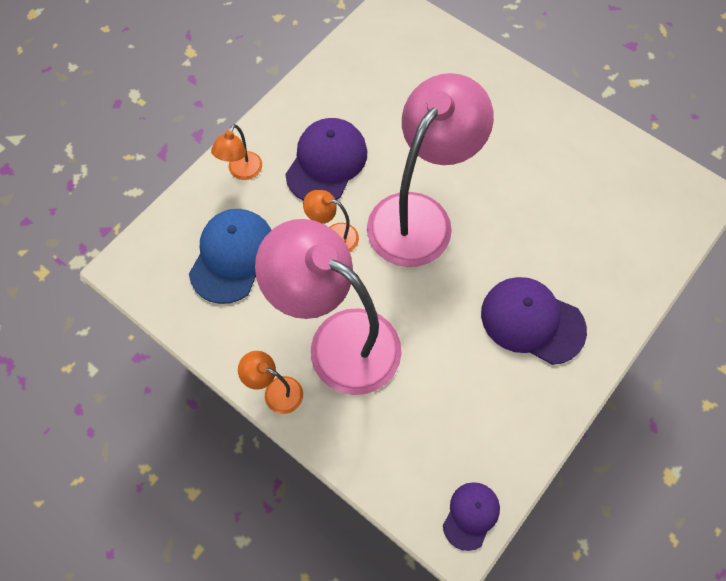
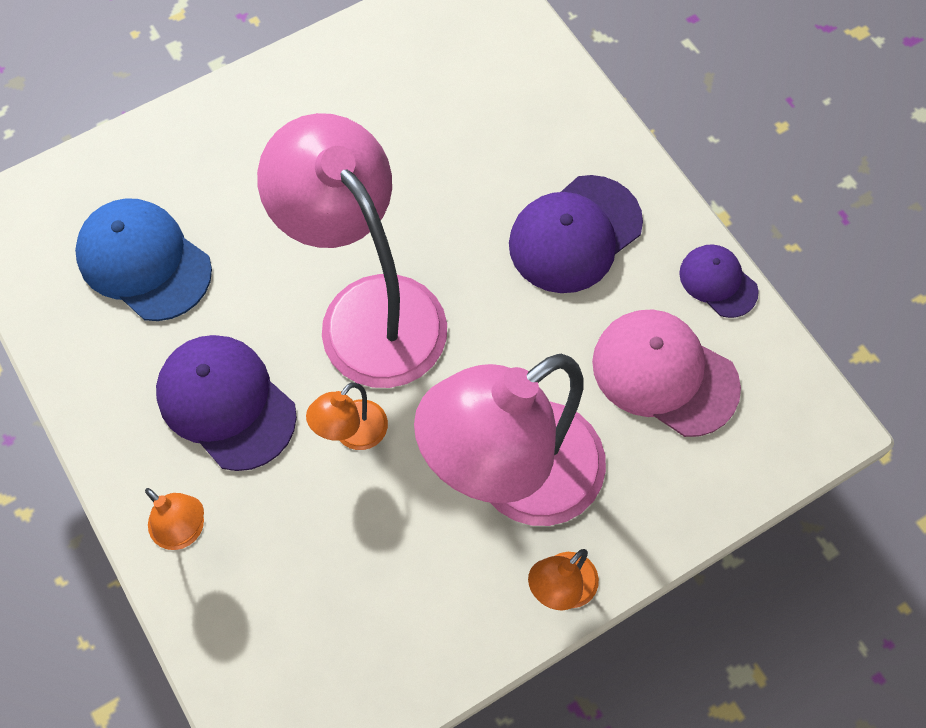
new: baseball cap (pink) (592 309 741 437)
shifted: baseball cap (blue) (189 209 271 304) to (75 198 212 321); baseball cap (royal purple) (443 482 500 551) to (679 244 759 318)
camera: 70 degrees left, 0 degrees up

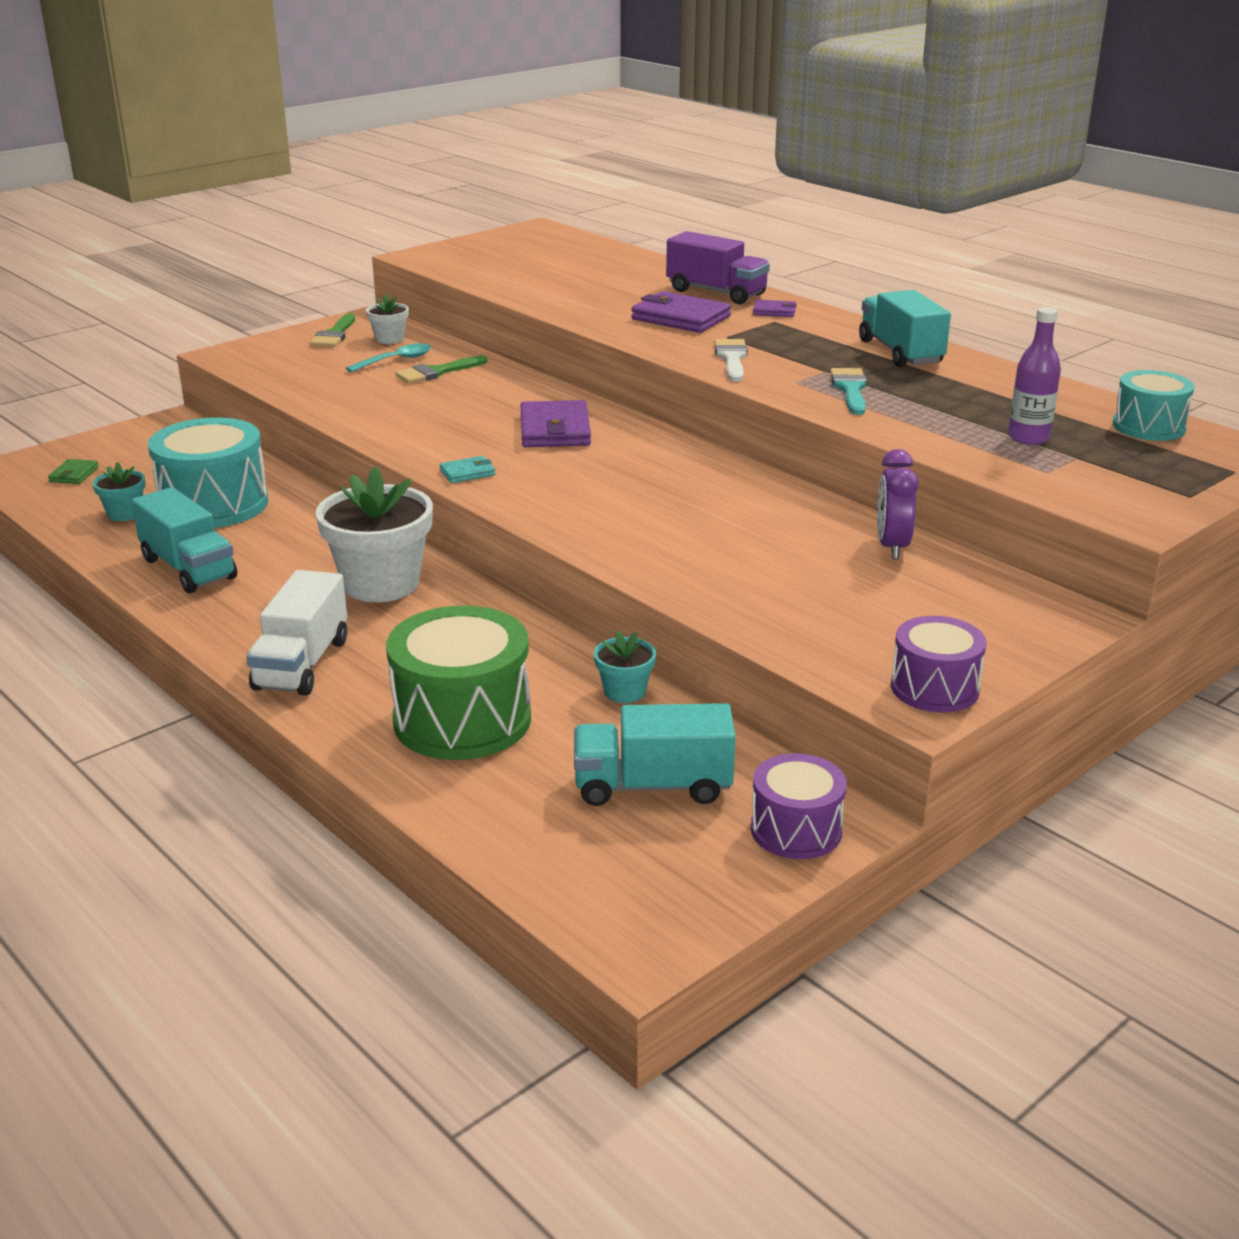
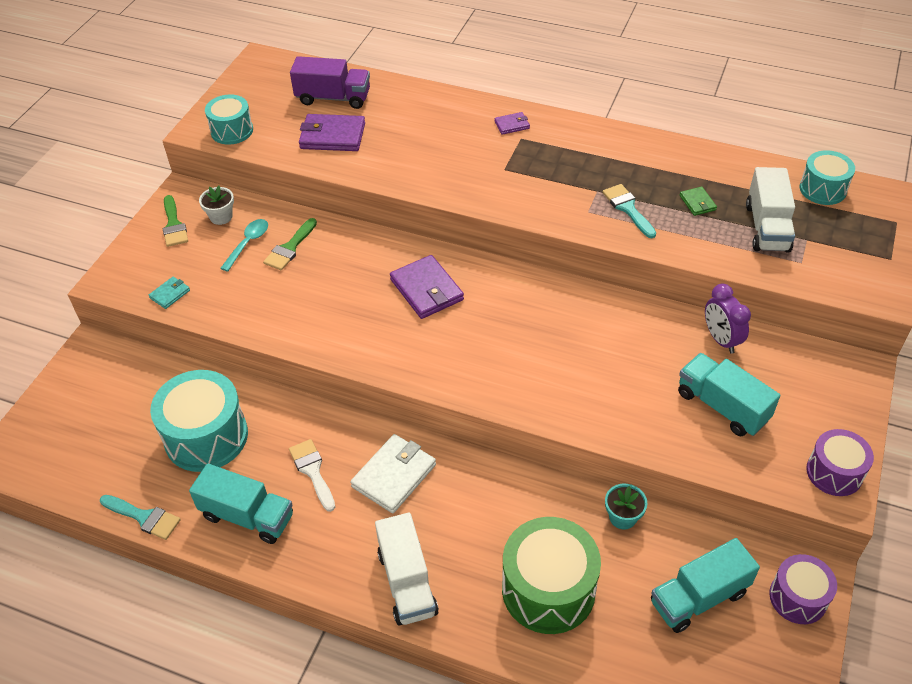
gone: plant pot (teal) (93 462 145 521)
new: paint brush (teal) (100 495 181 540); drum (teal) (205 95 253 145)
shifted: billfold (leaf-green) (48 459 99 484) to (680 187 717 216); billfold (teal) (439 456 496 483) to (149 277 190 309); billfold (royal purple) (631 291 731 333) to (299 114 365 151); truck (royal purple) (666 231 770 304) to (290 56 370 109); paint brush (pure white) (714 339 748 382) to (289 439 335 512); truck (teal) (859 290 951 367) to (678 353 780 436)
swapped: plant pot (pure white) (316 467 433 602) to billfold (pure white) (350 434 436 513); bottle (royal purple) (1008 307 1061 445) to truck (pure white) (746 167 795 253)
camera: 25 degrees left, 20 degrees up

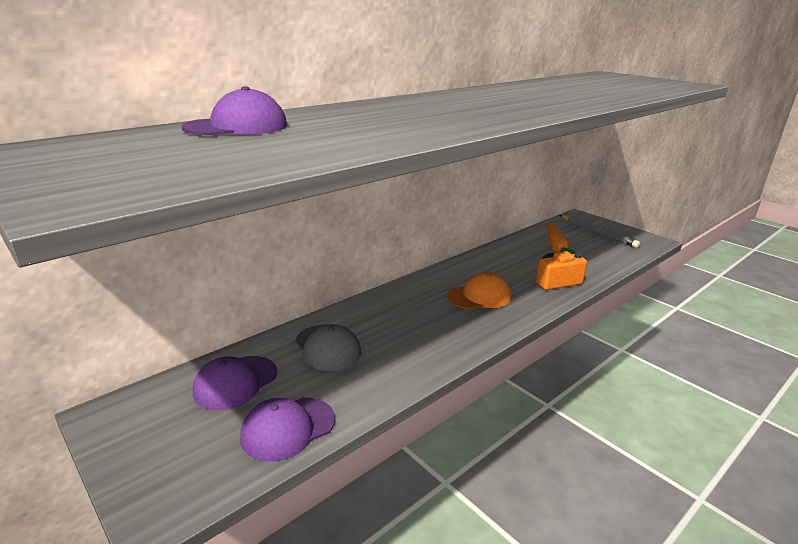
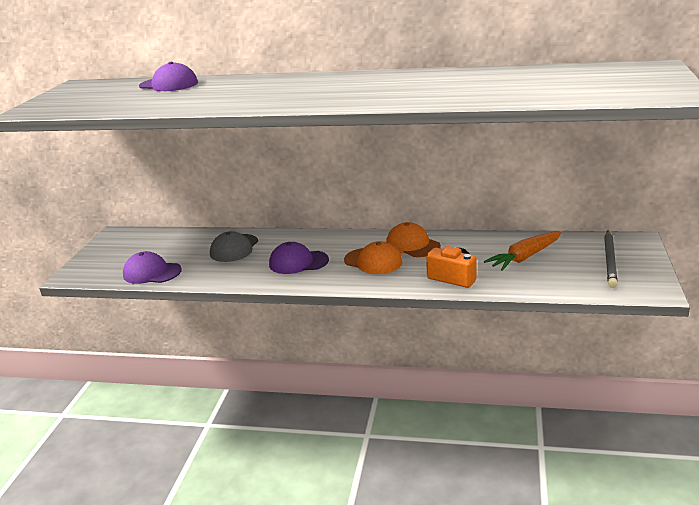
new: baseball cap (orange-coloured) (386 222 441 257)
shifted: baseball cap (royal purple) (193 356 277 410) to (269 242 329 274)
camera: 55 degrees right, 0 degrees up

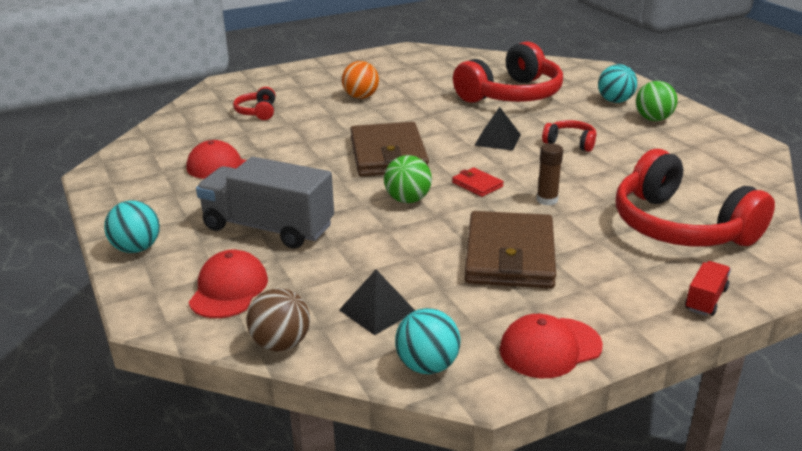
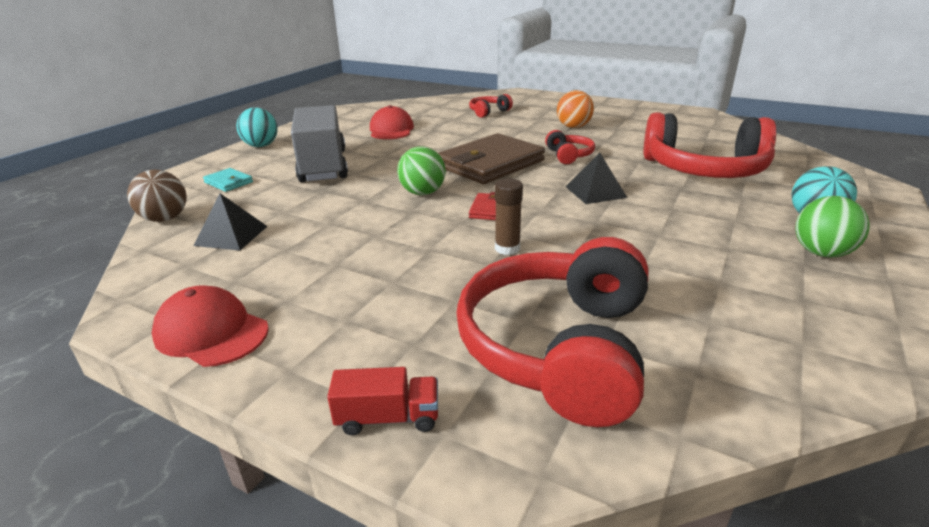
gone: ball (teal) (395 308 460 374); billfold (dark brown) (465 211 556 289)
shifted: over-ear headphones (red) (542 120 596 152) to (545 130 595 164)
swapped: baseball cap (red) (189 250 268 318) to billfold (teal) (203 168 253 192)
camera: 55 degrees right, 0 degrees up

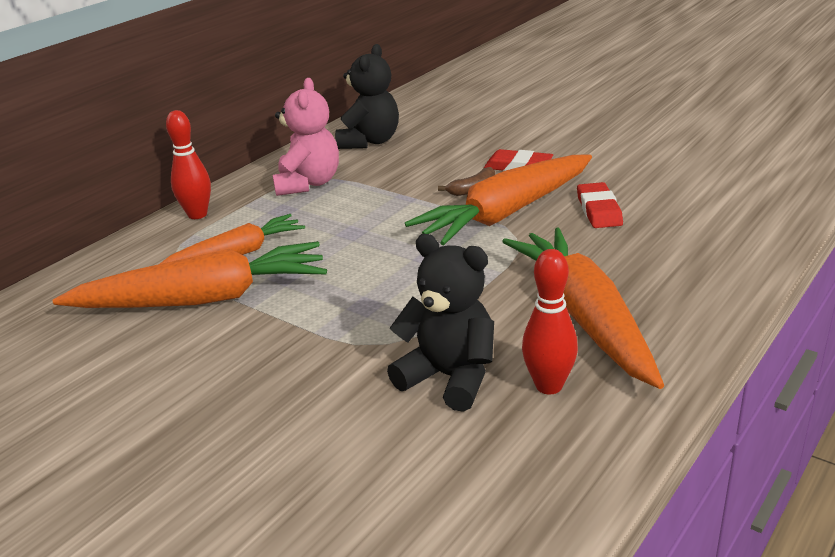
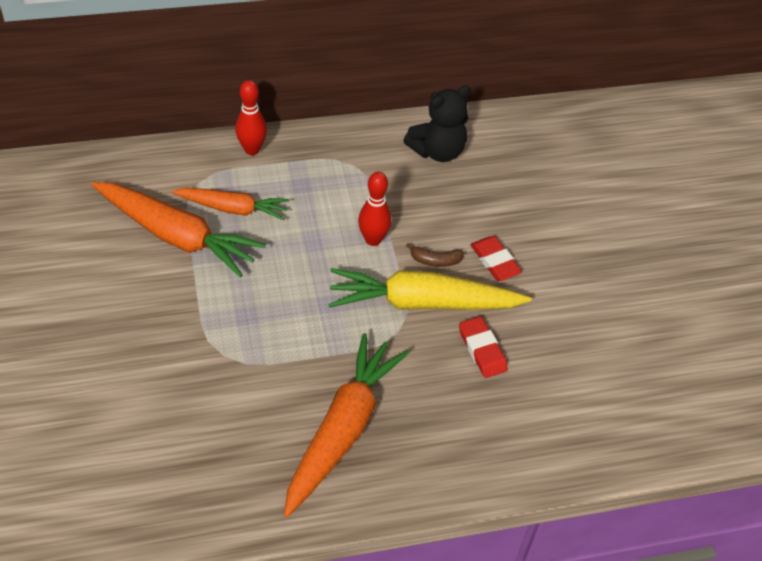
gone: teddy (pink) (273 78 339 196); teddy (black) (387 234 494 412)
shifted: tenpin (red) (522 249 578 395) to (358 172 391 246)
repainted: root vegetable (orange-coloured) (405 155 592 245) to root vegetable (golden) (328 268 532 310)
rotated: eraser (red) (577 182 623 228) = (459 316 508 378) 60 degrees counterclockwise
camera: 35 degrees right, 20 degrees up

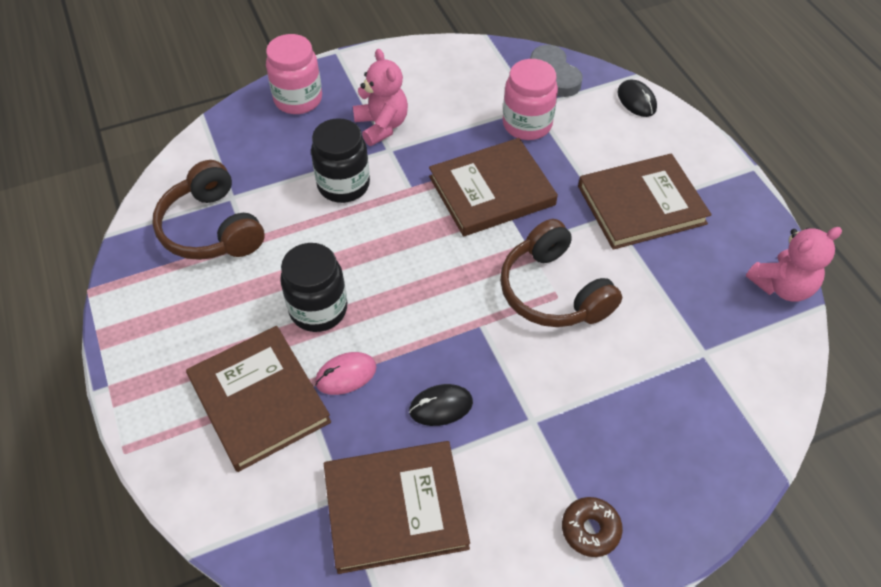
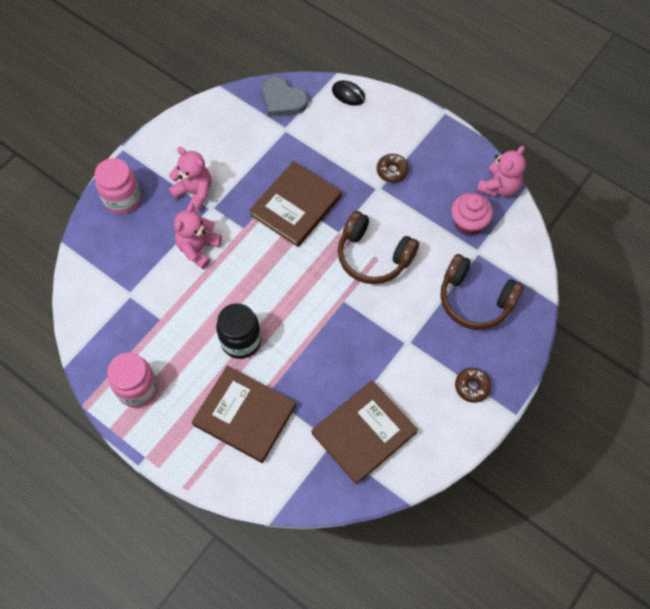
gone: PC mouse (pink) (315 352 377 395); PC mouse (black) (409 384 473 426)
new: cupcake (pink) (451 193 493 236)
shifted: over-ear headphones (dark brown) (152 160 265 260) to (440 254 524 330); jar (pink) (503 59 558 140) to (107 352 158 408)
swapped: jar (black) (311 118 370 203) to teddy (pink) (174 203 222 269); hardback (dark brown) (578 154 712 250) to donut (dark brown) (377 154 409 183)
camera: 30 degrees left, 10 degrees up

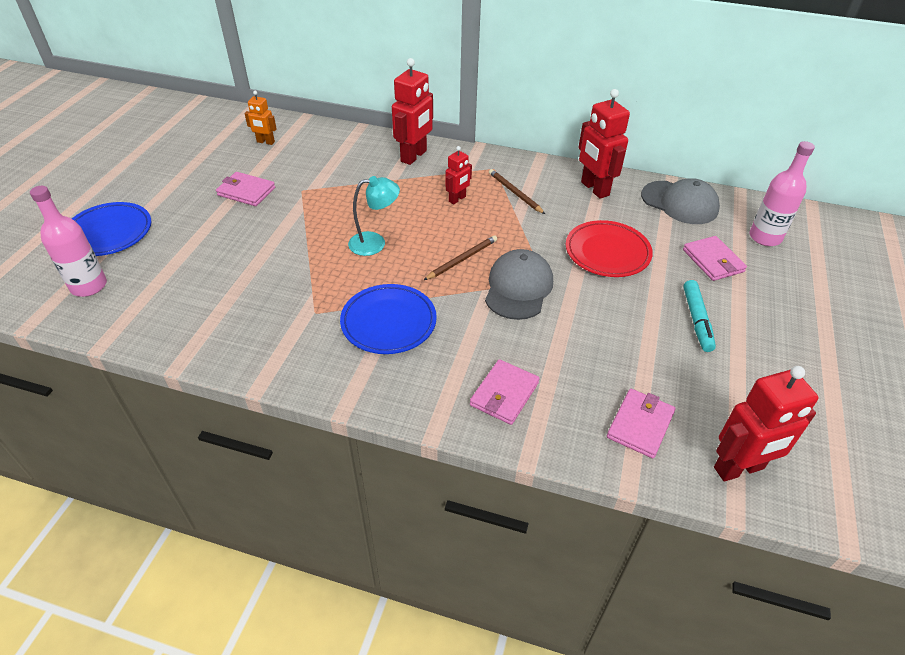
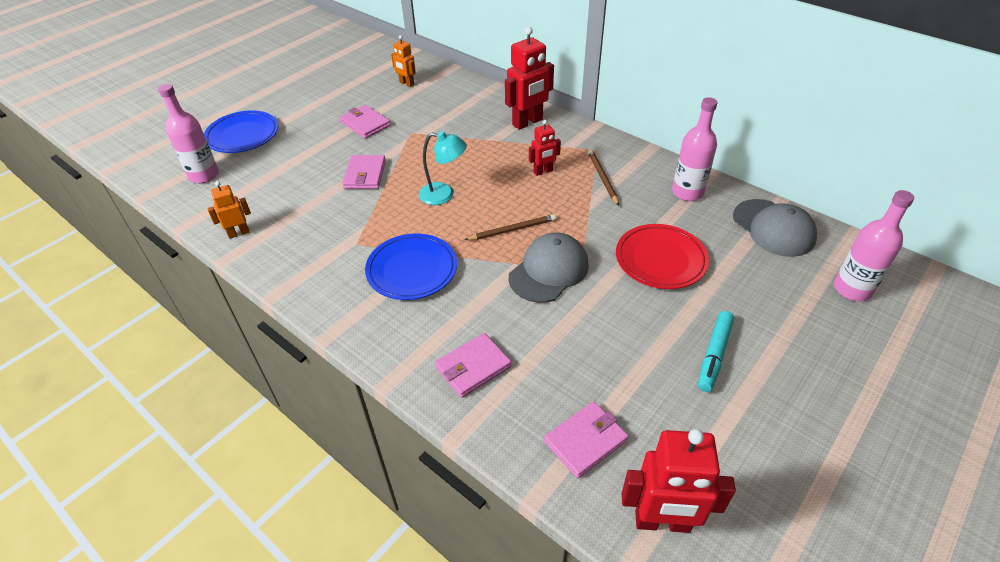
new: robot (orange-coloured) (207 181 251 239)
shifted: billfold (pink) (683 236 747 281) to (342 155 386 189)
swapped: robot (red) (578 89 630 199) to bottle (pink) (672 97 717 201)
camera: 25 degrees right, 0 degrees up

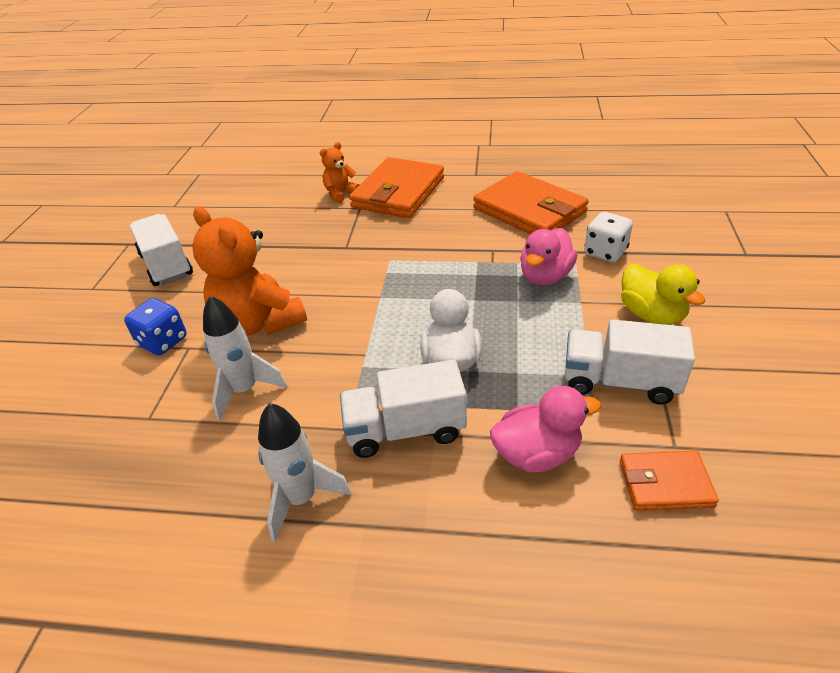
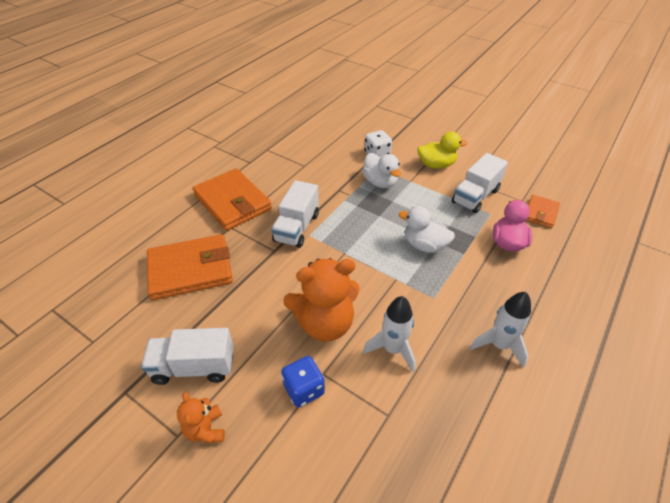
shifted: teddy (orange-coloured) (320 142 359 203) to (177 392 225 443); truck (pure white) (340 360 467 458) to (271 180 319 248); billfold (orange-coloured) (473 171 589 234) to (147 234 233 300)
repainted: toy duck (pink) (520 228 577 285) to toy duck (pure white) (362 153 401 188)
camera: 65 degrees left, 5 degrees up

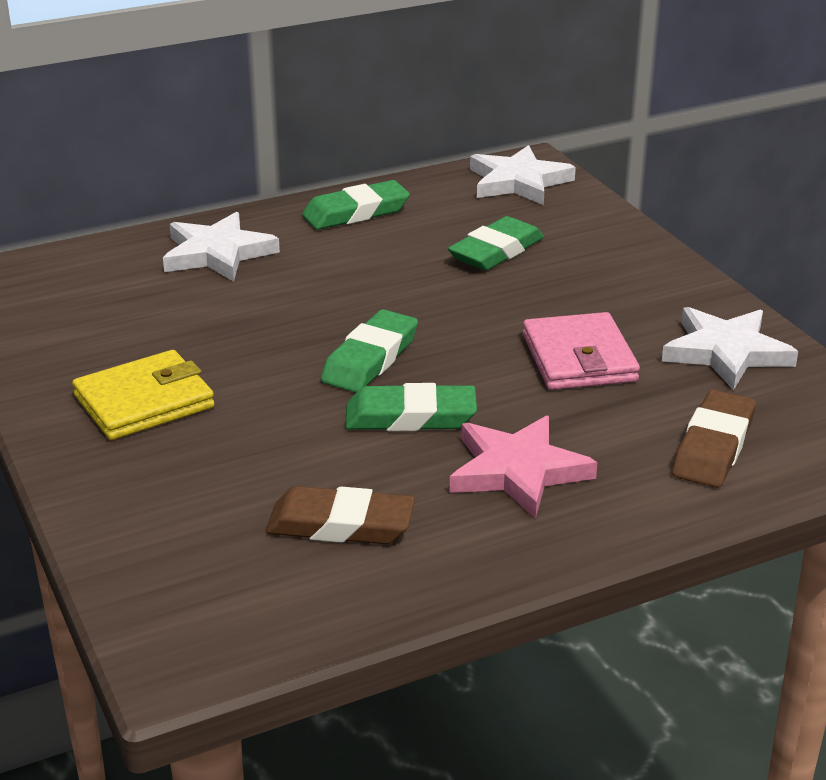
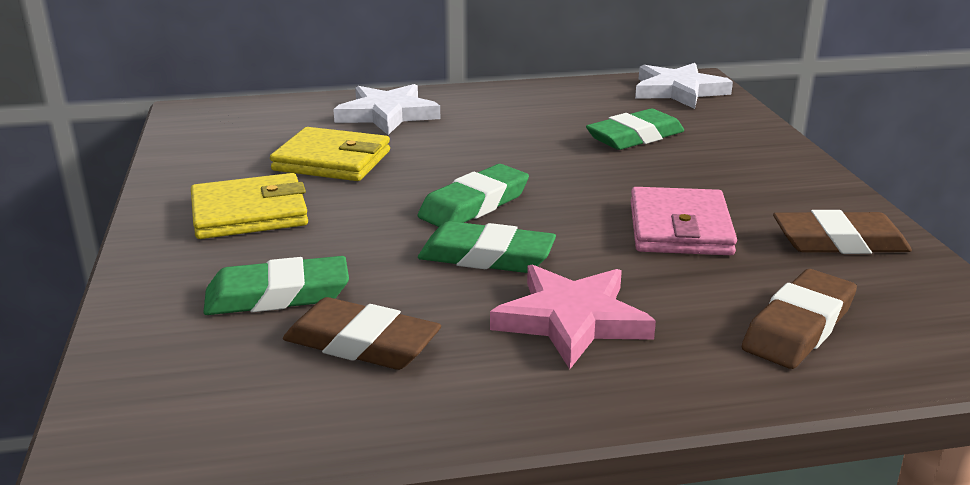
new: billfold (golden) (270 127 390 181)
shifted: eraser (leaf-green) (302 180 410 230) to (203 256 349 315)
swapped: star shape (pure white) (662 307 798 390) to eraser (dark brown) (773 210 912 254)
camera: 15 degrees right, 5 degrees down

